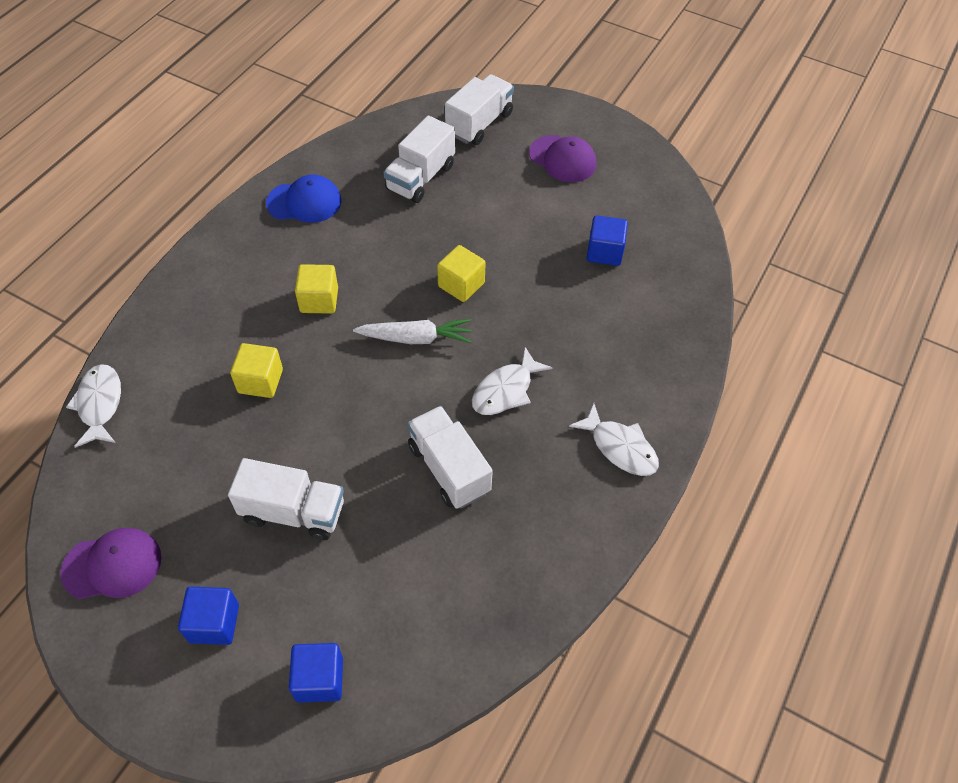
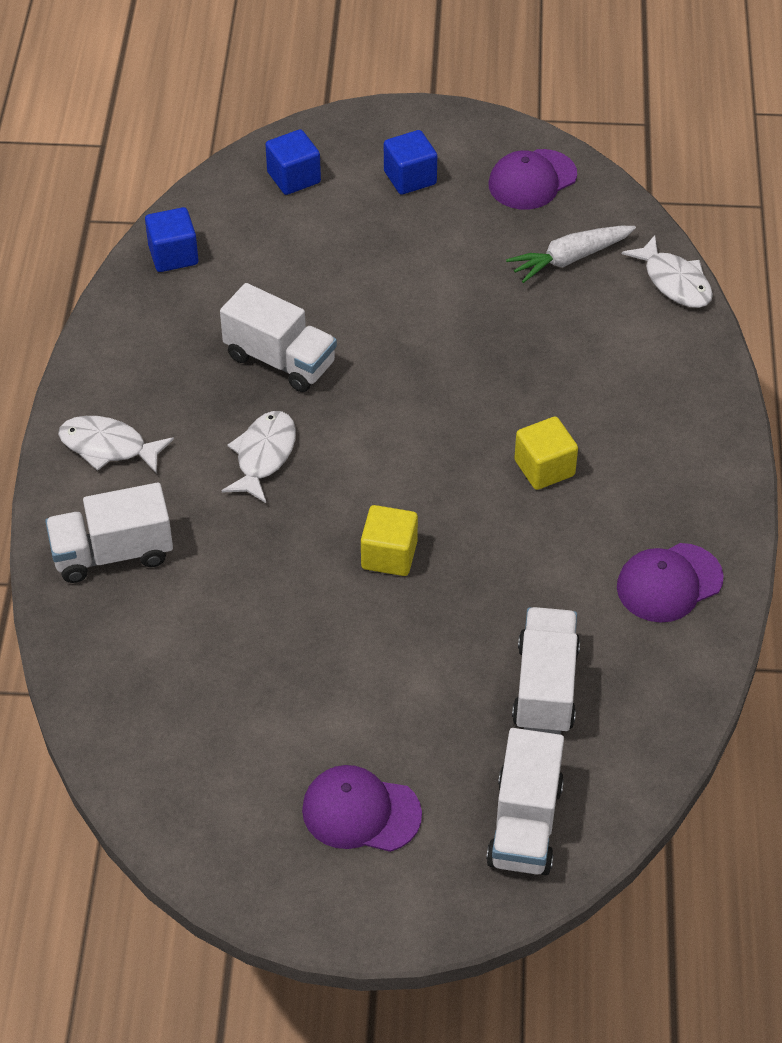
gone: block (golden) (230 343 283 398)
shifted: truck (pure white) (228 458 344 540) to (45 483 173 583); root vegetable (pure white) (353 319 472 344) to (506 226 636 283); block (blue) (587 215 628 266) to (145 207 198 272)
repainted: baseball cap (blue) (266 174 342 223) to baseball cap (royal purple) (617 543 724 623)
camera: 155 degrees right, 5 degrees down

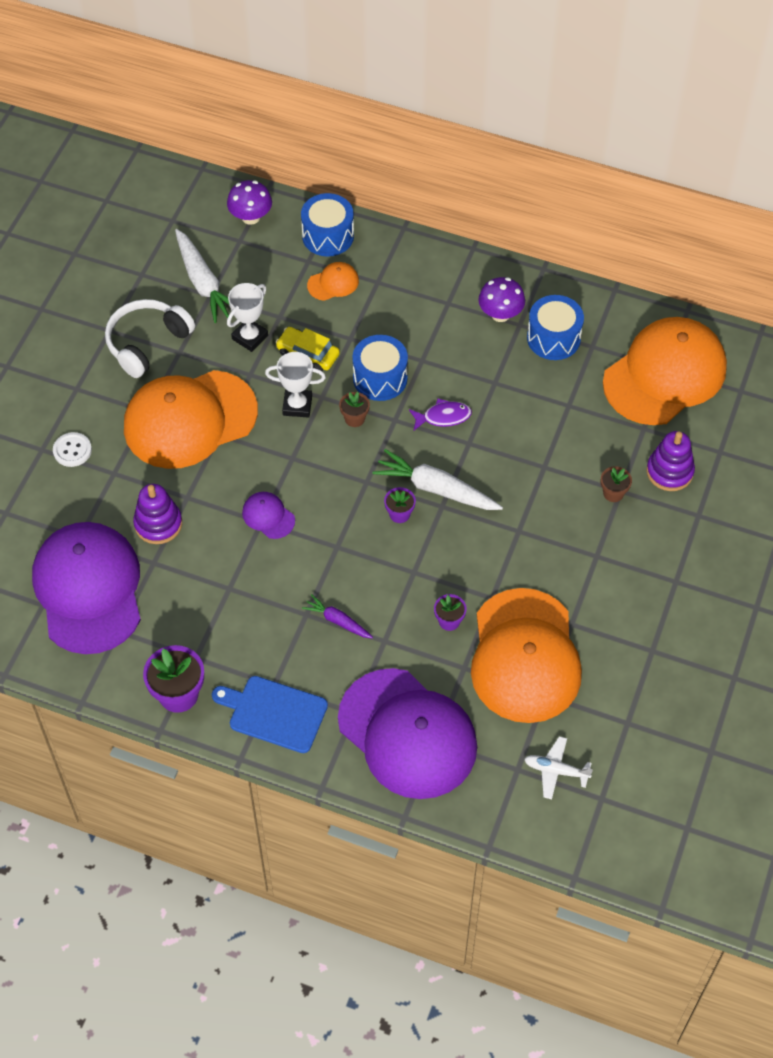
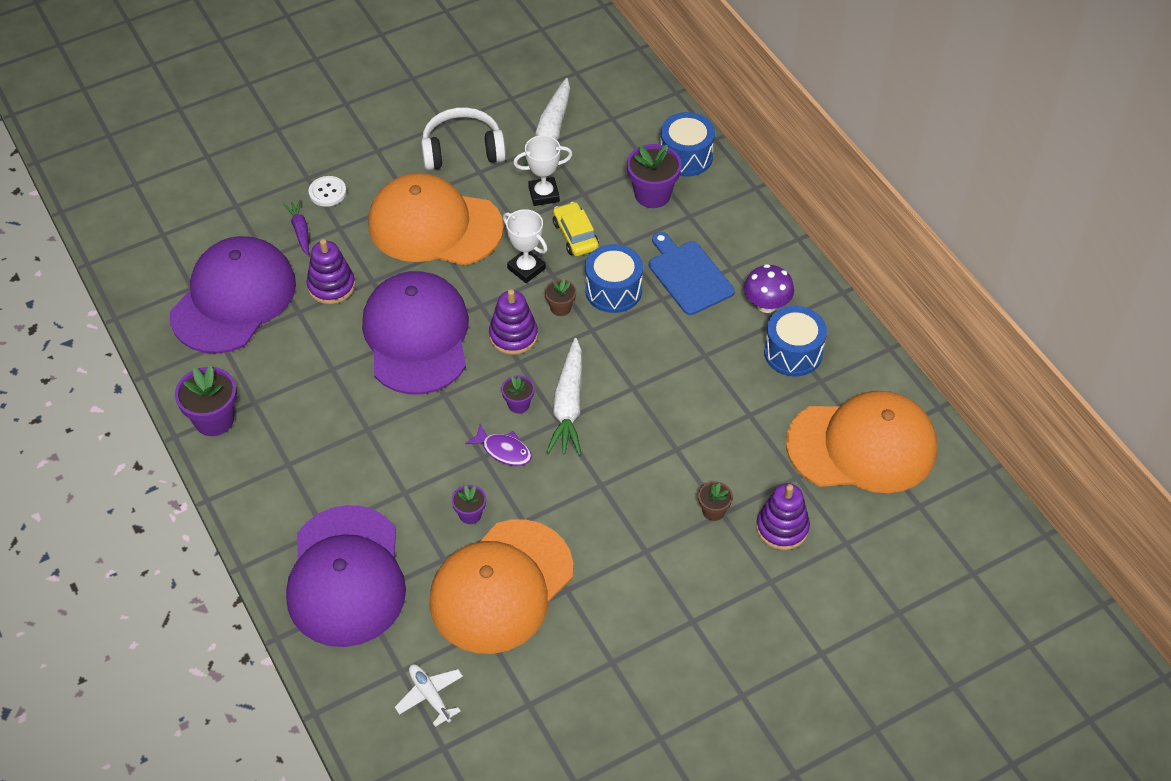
gone: fungus (royal purple) (227 180 272 225)
new: stacking rings (royal purple) (489 289 538 355)
shifted: cutting board (blue) (212 676 328 753) to (649 232 735 315); root vegetable (royal purple) (302 594 373 639) to (283 200 309 255); toy fish (royal purple) (409 399 472 430) to (465 424 532 466)
swapped: baseball cap (orange-coloured) (307 262 359 301) to plant pot (royal purple) (627 144 682 208)
rotated: root vegetable (pure white) (372 449 503 510) = (546 338 582 455) 150 degrees counterclockwise
scaled: baseball cap (royal purple) (242 492 295 539) = (362 271 469 394) x2.47
camera: 40 degrees right, 5 degrees down

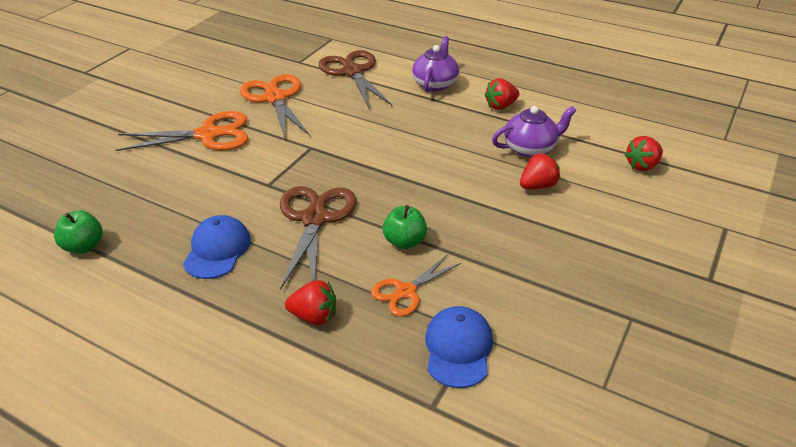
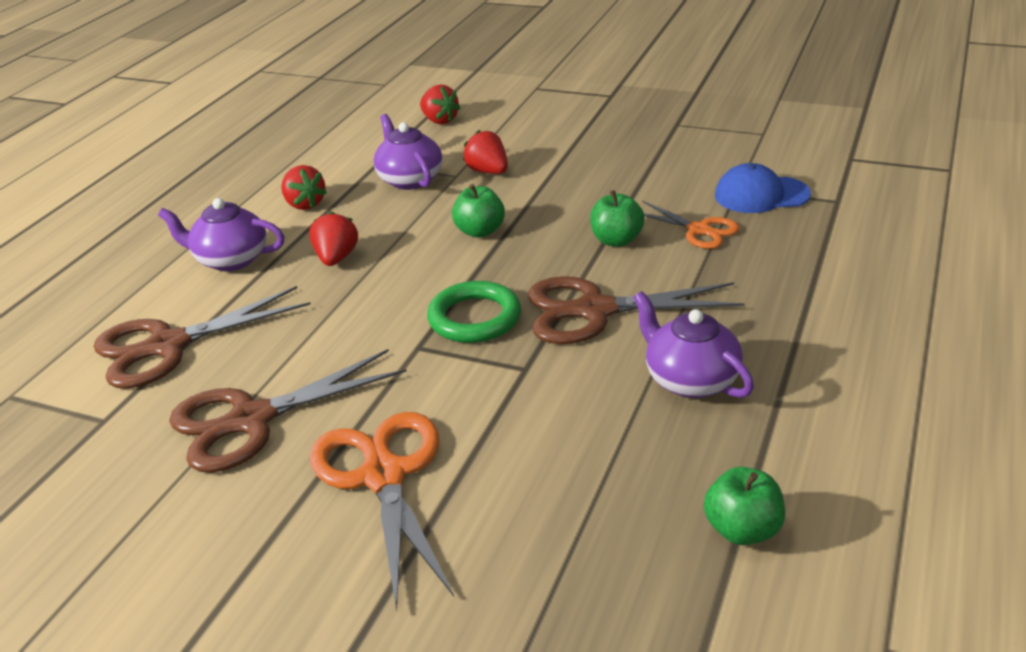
new: hoop (leaf-green) (427 281 521 343); toy apple (leaf-green) (452 184 505 238)
shifted: strawberry (red) (285 280 336 325) to (309 211 358 266)
swapped: baseball cap (blue) (183 215 251 279) to teapot (royal purple) (633 291 754 398)
repainted: scissors (orange-coloured) (240 74 310 138) to scissors (dark brown) (169 349 407 473)
camera: 95 degrees left, 5 degrees down

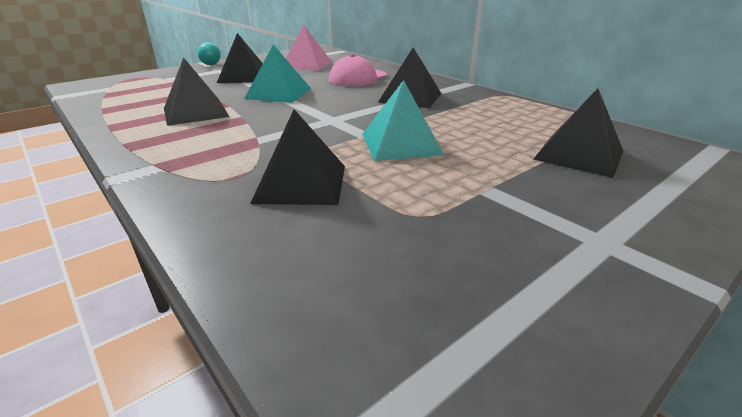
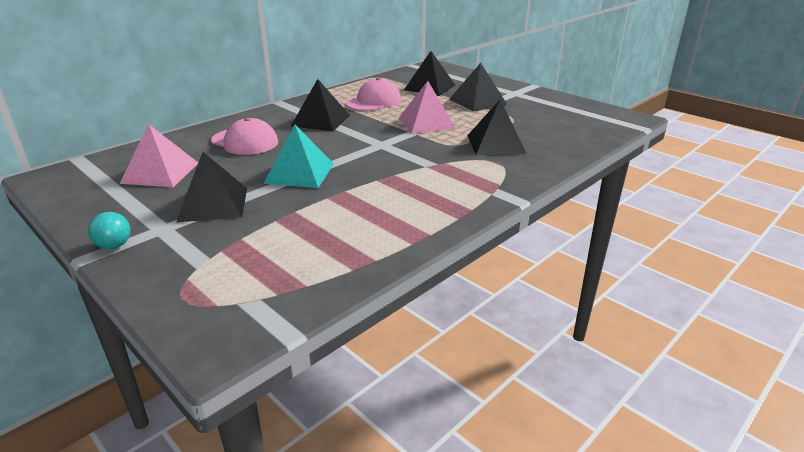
new: baseball cap (pink) (346 78 401 111)
shifted: solid pyramid (black) (164 57 229 126) to (449 63 507 112)
repainted: solid pyramid (teal) (362 80 444 161) to solid pyramid (pink) (399 81 456 134)
camera: 95 degrees left, 0 degrees up

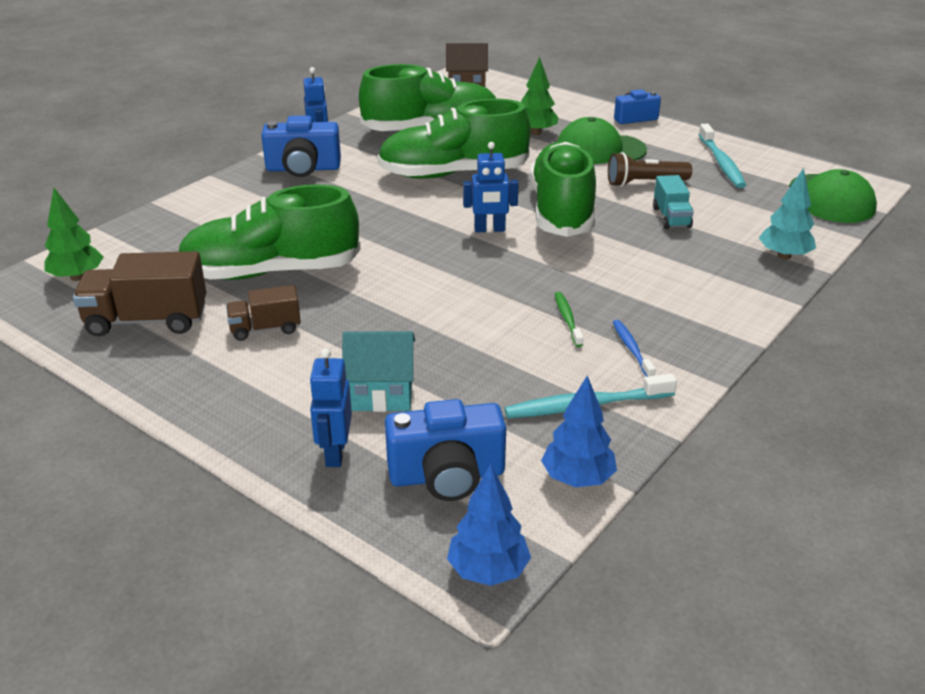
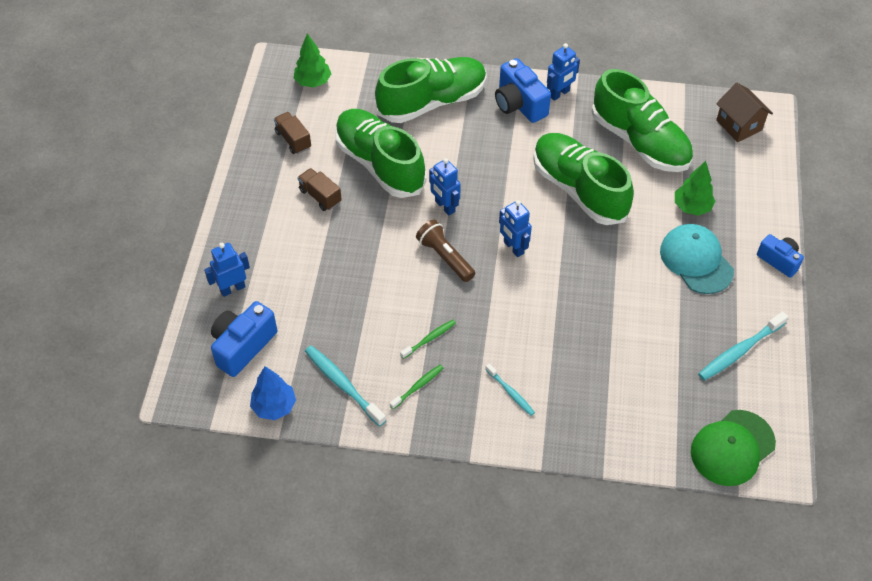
gone: cottage (teal) (342 331 415 412); toy tree (blue) (447 464 531 586); truck (teal) (653 175 694 229); toy tree (teal) (759 168 816 260)
new: robot (blue) (429 158 461 215); dental brush (teal) (485 363 535 416)
shifted: shoe (leaf-green) (530 141 596 237) to (375 57 487 123); torch (dark brown) (608 152 692 187) to (416 220 475 282)
repainted: baseball cap (leaf-green) (557 117 647 164) to baseball cap (teal) (660 224 734 294); dental brush (blue) (613 320 656 377) to dental brush (leaf-green) (390 365 443 409)
rotated: compact camera (blue) (385 399 506 501) = (211 301 277 377) 75 degrees clockwise
scaled: truck (dark brown) (73 251 206 336) = (274 112 311 154) x0.59
camera: 60 degrees right, 20 degrees up

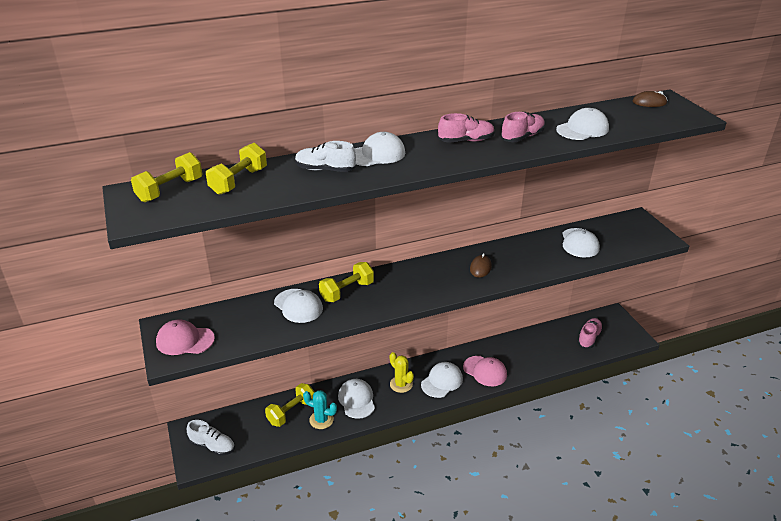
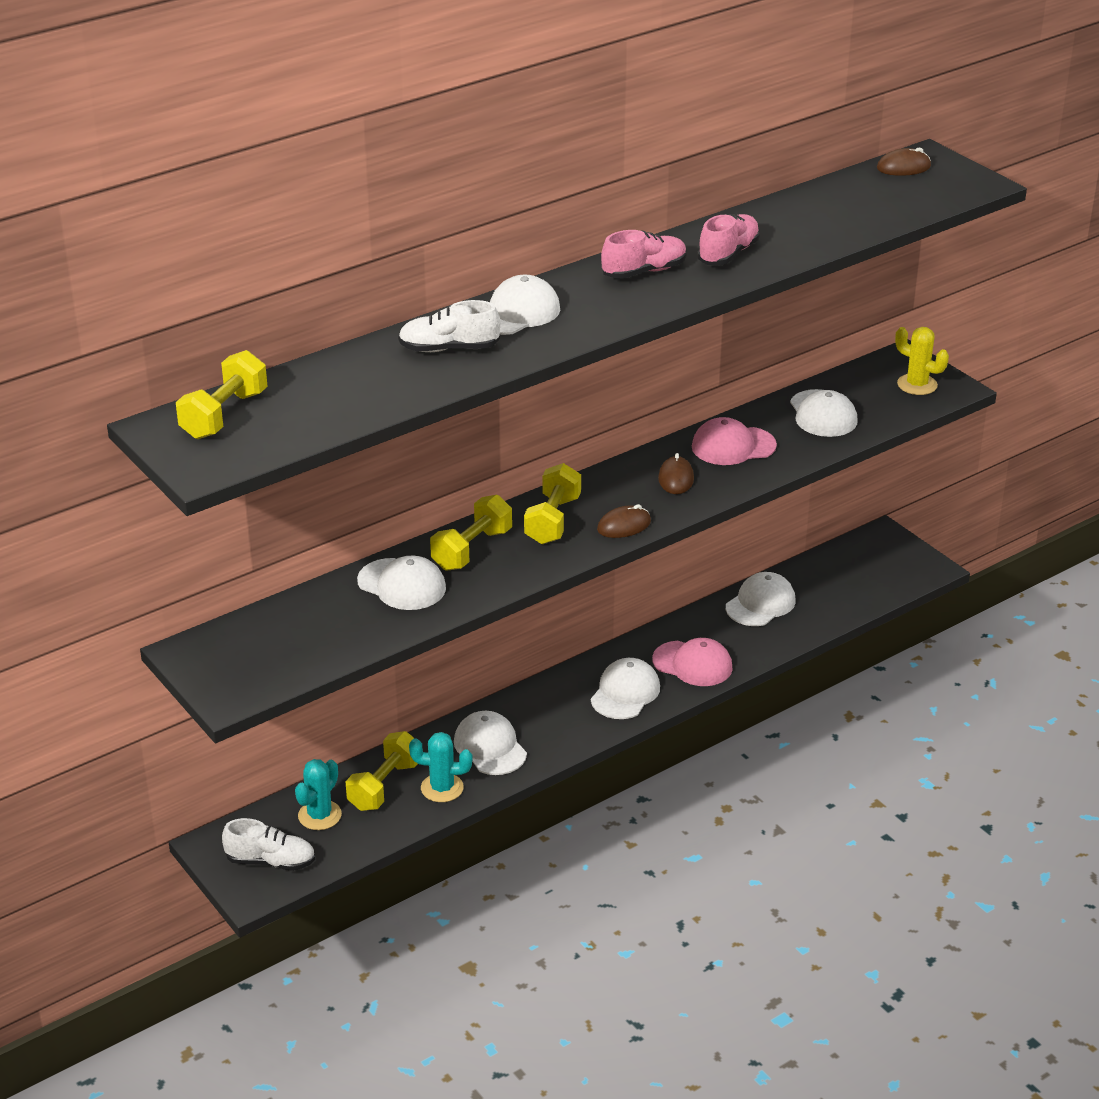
gone: shoe (pink) (577 318 603 349)
new: cactus (teal) (295 759 342 830); PC mouse (dark brown) (597 504 651 538)
shifted: baseball cap (pink) (156 319 215 355) to (692 417 777 465); free weight (golden) (206 143 267 195) to (524 463 581 544); cactus (golden) (390 352 414 393) to (895 327 949 395); baseball cap (pure white) (556 108 609 140) to (726 572 796 626)
camera: 15 degrees left, 0 degrees up

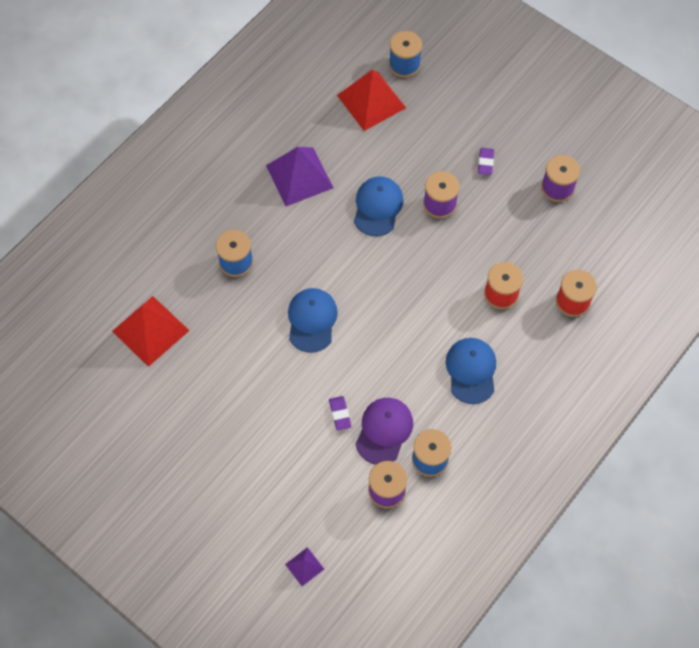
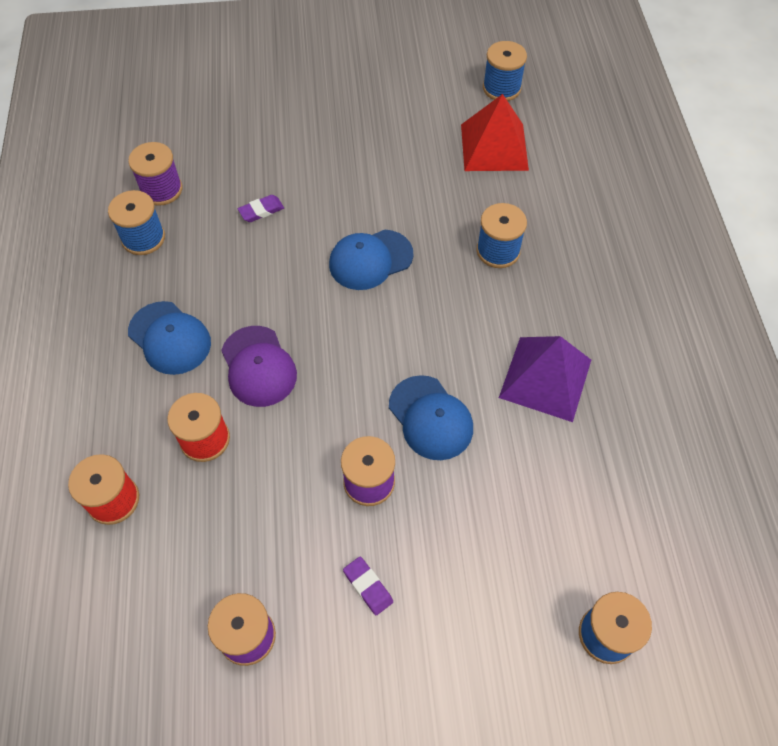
gone: solid pyramid (royal purple) (285 547 324 586); solid pyramid (red) (337 70 406 131)
new: bobbin (blue) (483 41 527 101)
shifted: baseball cap (royal purple) (356 398 413 465) to (221 326 297 407)
rotated: baseball cap (blue) (288 288 338 353) = (329 230 413 290) 105 degrees clockwise; eraser (royal purple) (329 396 351 431) = (238 195 284 222) 60 degrees counterclockwise
camera: 135 degrees right, 5 degrees down

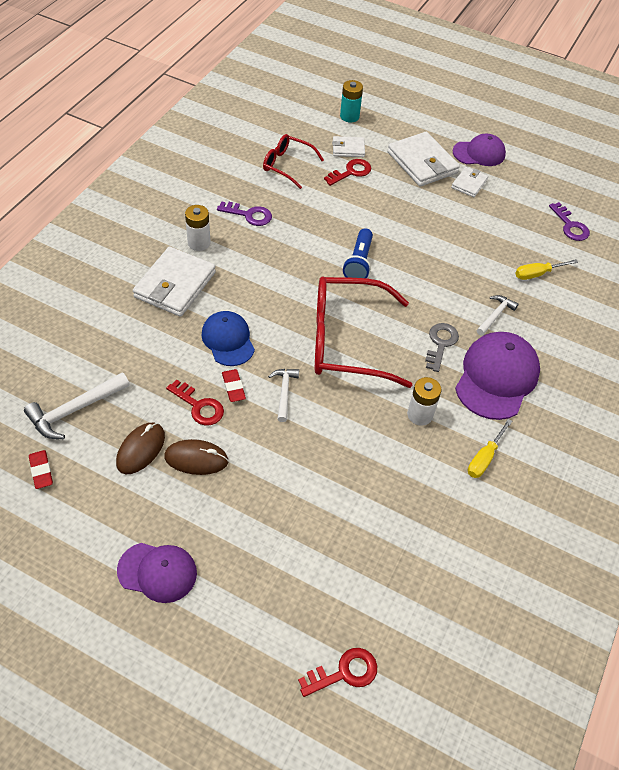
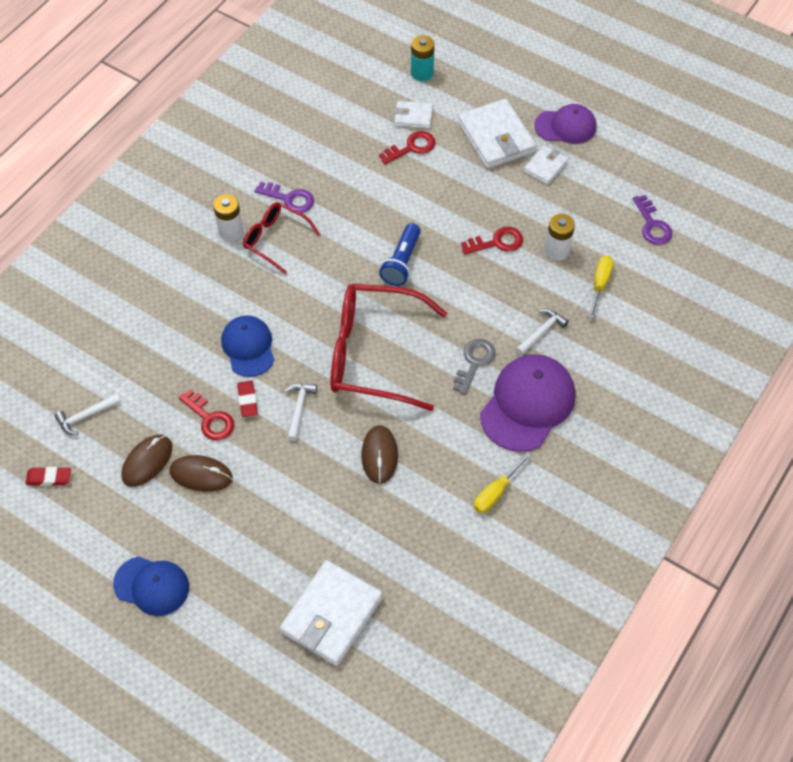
new: PC mouse (dark brown) (361 425 398 484)
shifted: billfold (pure white) (133 246 216 317) to (280 560 383 666); eyeglasses (red) (263 134 324 189) to (243 202 320 274); latchkey (red) (298 648 377 697) to (461 227 523 255); AA battery (pure white) (407 377 442 426) to (545 214 575 261)
repainted: baseball cap (royal purple) (117 543 197 603) to baseball cap (blue) (113 556 189 616)
rotated: eraser (red) (29 450 53 489) = (25 467 71 486) 75 degrees counterclockwise; hand screwdriver (golden) (515 259 578 280) = (588 256 613 319) 120 degrees clockwise
scaled: claw hammer (pure white) (24 372 130 439) = (54 393 121 435) x0.62
camera: 10 degrees right, 5 degrees up

